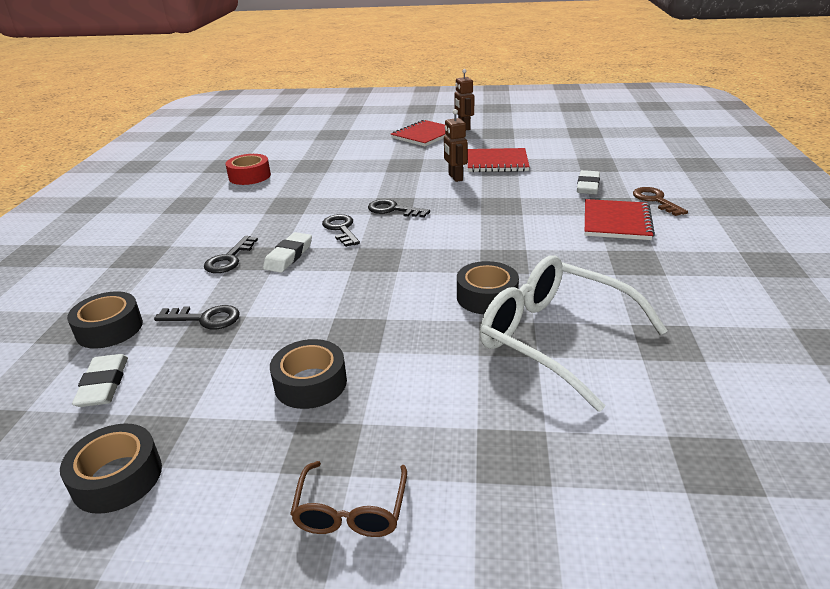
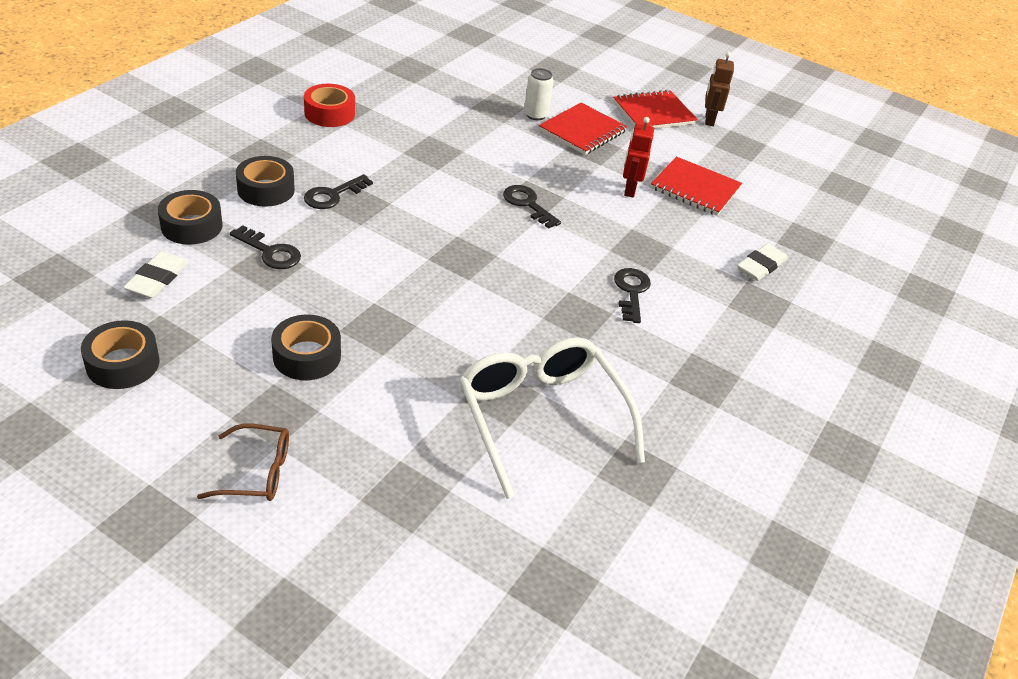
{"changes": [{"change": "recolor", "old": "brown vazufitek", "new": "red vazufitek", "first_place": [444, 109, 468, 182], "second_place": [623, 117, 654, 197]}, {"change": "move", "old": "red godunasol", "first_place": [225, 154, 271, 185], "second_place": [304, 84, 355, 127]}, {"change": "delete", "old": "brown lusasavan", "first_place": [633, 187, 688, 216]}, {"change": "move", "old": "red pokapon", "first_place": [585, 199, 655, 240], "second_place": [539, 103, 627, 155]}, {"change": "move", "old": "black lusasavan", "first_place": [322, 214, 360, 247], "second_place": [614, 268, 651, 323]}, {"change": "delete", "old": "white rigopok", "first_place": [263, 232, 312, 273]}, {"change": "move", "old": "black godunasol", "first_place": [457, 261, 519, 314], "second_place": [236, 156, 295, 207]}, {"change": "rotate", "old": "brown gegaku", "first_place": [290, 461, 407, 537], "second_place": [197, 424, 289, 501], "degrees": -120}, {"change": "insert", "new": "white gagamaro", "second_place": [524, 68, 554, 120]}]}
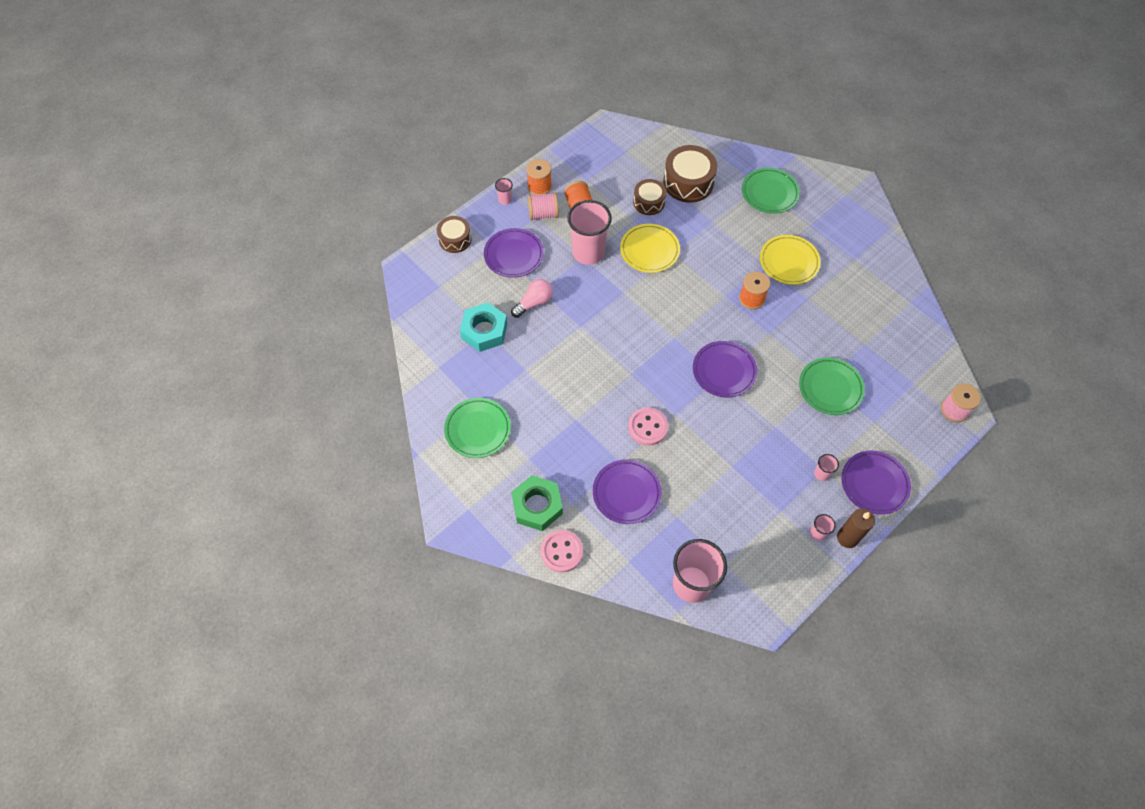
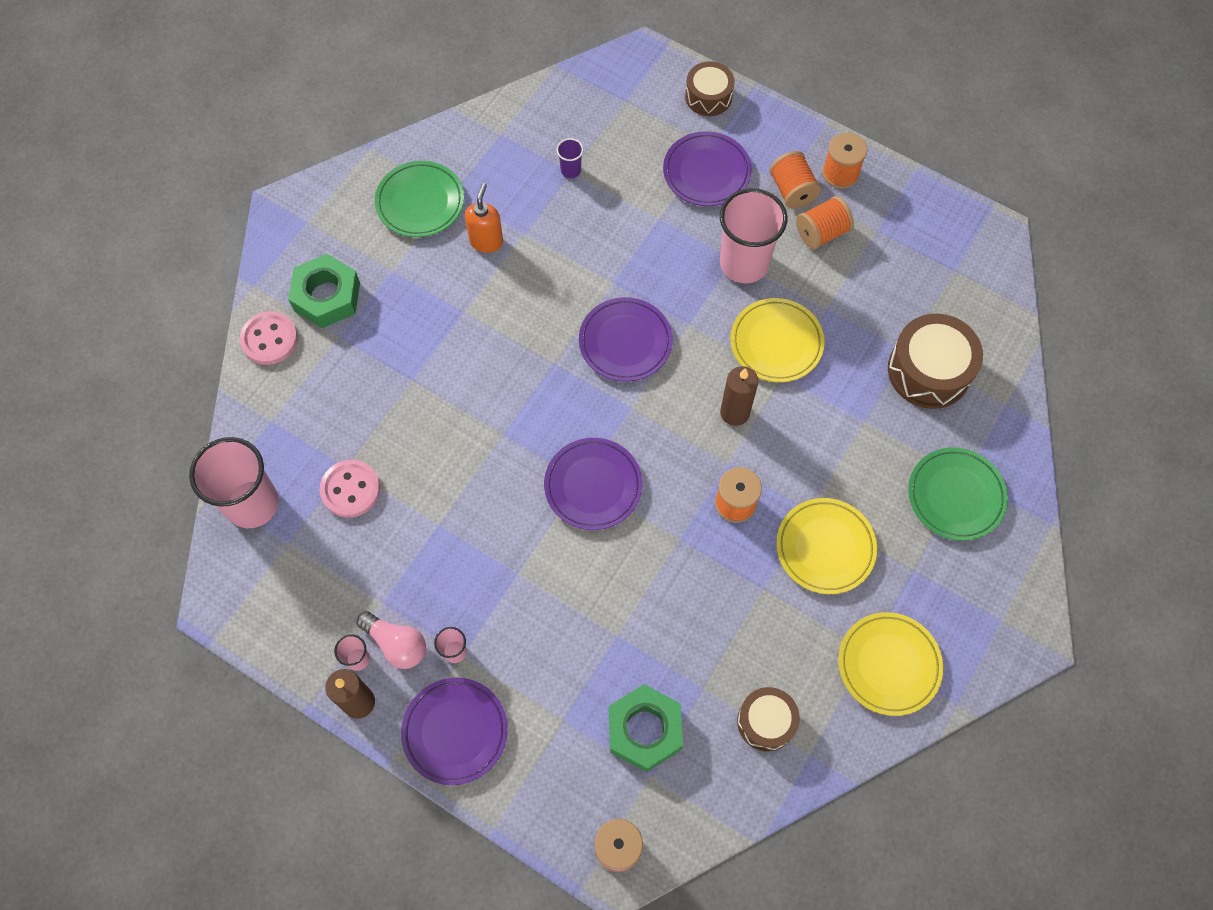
{"changes": [{"change": "delete", "old": "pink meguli", "first_place": [495, 178, 513, 205]}, {"change": "move", "old": "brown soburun", "first_place": [633, 179, 667, 215], "second_place": [737, 687, 800, 752]}, {"change": "recolor", "old": "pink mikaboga", "new": "orange mikaboga", "first_place": [528, 193, 558, 220], "second_place": [769, 151, 821, 209]}, {"change": "move", "old": "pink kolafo", "first_place": [511, 279, 553, 318], "second_place": [357, 611, 426, 669]}, {"change": "replace", "old": "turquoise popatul", "new": "purple meguli", "first_place": [460, 302, 507, 352], "second_place": [557, 138, 584, 178]}, {"change": "delete", "old": "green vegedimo", "first_place": [799, 357, 865, 415]}, {"change": "move", "old": "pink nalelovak", "first_place": [628, 407, 668, 445], "second_place": [320, 460, 380, 518]}, {"change": "move", "old": "purple vegedimo", "first_place": [593, 460, 661, 524], "second_place": [579, 297, 672, 382]}, {"change": "insert", "new": "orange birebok", "second_place": [465, 183, 503, 253]}, {"change": "insert", "new": "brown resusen", "second_place": [720, 366, 758, 426]}, {"change": "insert", "new": "yellow vegedimo", "second_place": [838, 612, 943, 716]}, {"change": "insert", "new": "green popatul", "second_place": [609, 684, 683, 772]}]}
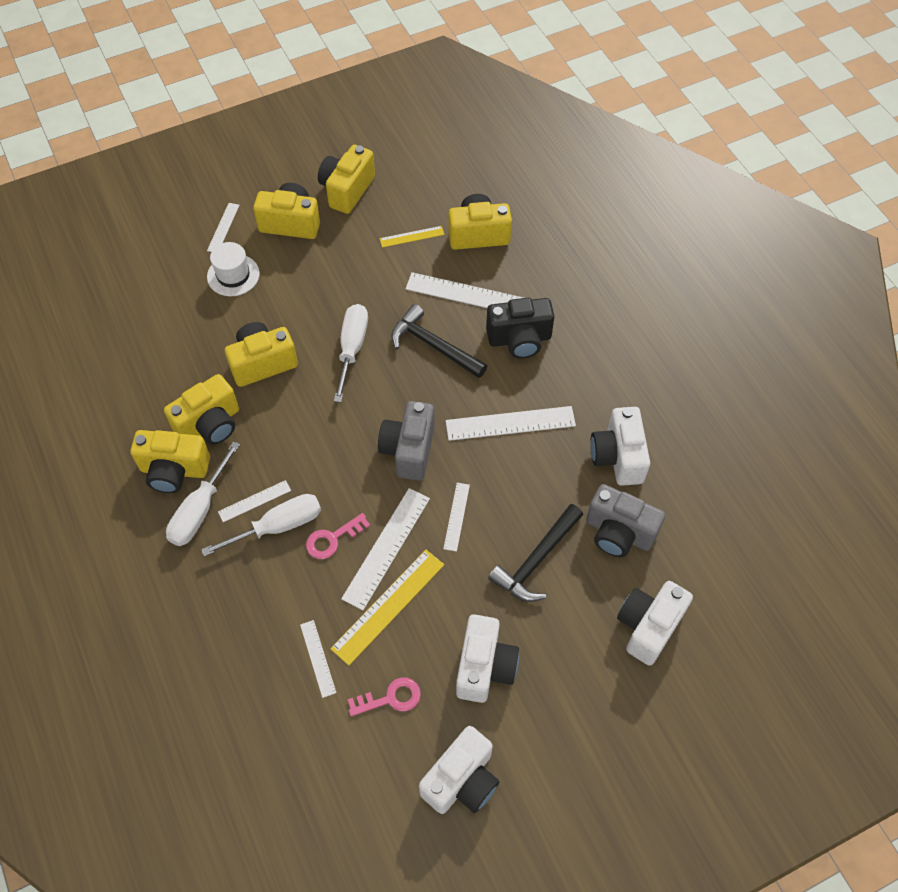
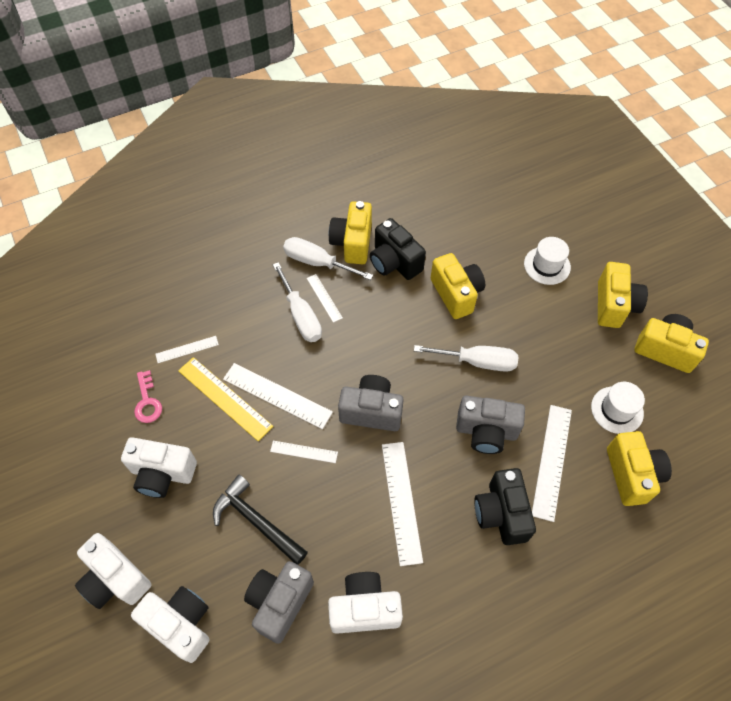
{"changes": [{"change": "delete", "old": "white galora", "first_place": [207, 203, 239, 252]}, {"change": "replace", "old": "yellow galora", "new": "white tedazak", "first_place": [380, 226, 444, 248], "second_place": [591, 382, 645, 434]}, {"change": "replace", "old": "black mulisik", "new": "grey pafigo", "first_place": [391, 304, 487, 378], "second_place": [456, 396, 525, 454]}, {"change": "recolor", "old": "yellow pafigo", "new": "black pafigo", "first_place": [164, 374, 239, 445], "second_place": [370, 218, 426, 280]}, {"change": "delete", "old": "pink lusasavan", "first_place": [306, 513, 370, 559]}, {"change": "move", "old": "white pafigo", "first_place": [419, 726, 499, 814], "second_place": [75, 533, 151, 609]}]}
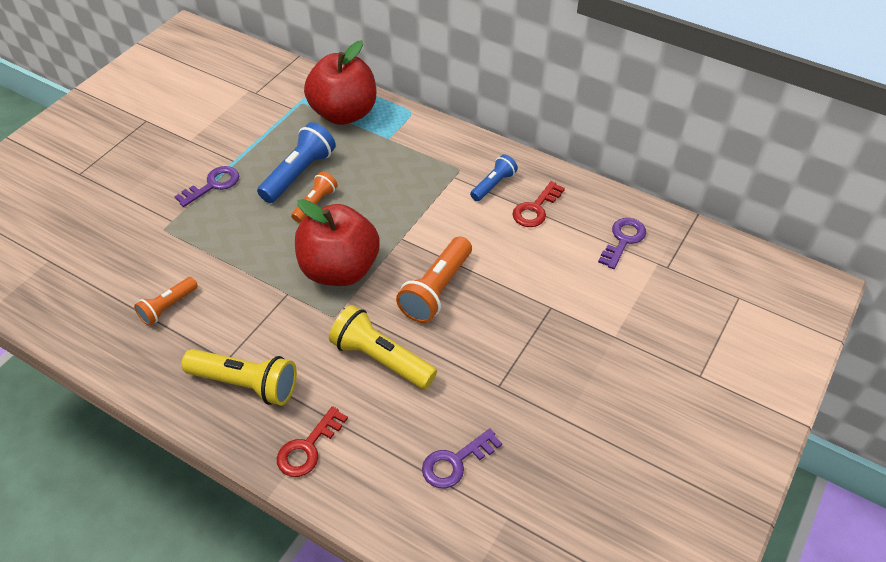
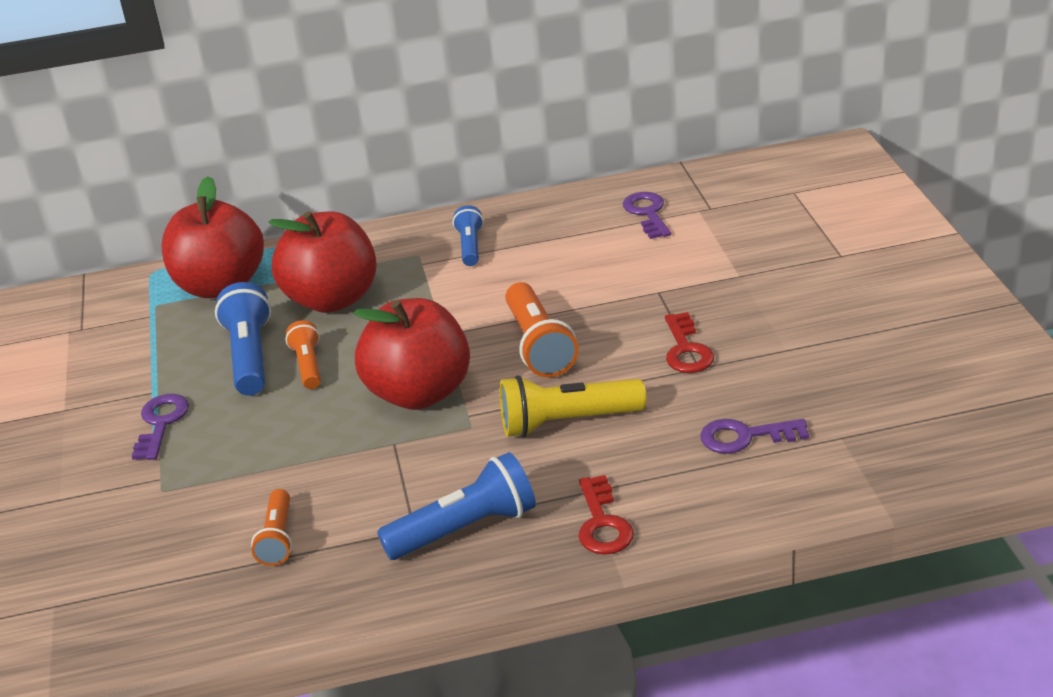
{"changes": [{"change": "move", "old": "red lusasavan", "first_place": [512, 181, 565, 227], "second_place": [665, 312, 714, 373]}, {"change": "recolor", "old": "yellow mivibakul", "new": "blue mivibakul", "first_place": [182, 349, 297, 405], "second_place": [377, 452, 536, 560]}, {"change": "rotate", "old": "purple lusasavan", "first_place": [422, 428, 502, 488], "second_place": [700, 419, 809, 454], "degrees": 75}, {"change": "insert", "new": "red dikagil", "second_place": [268, 211, 377, 313]}]}
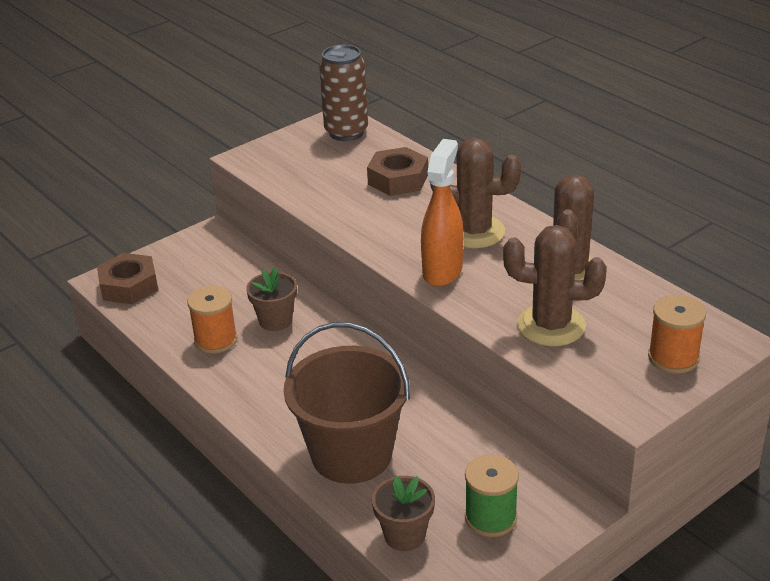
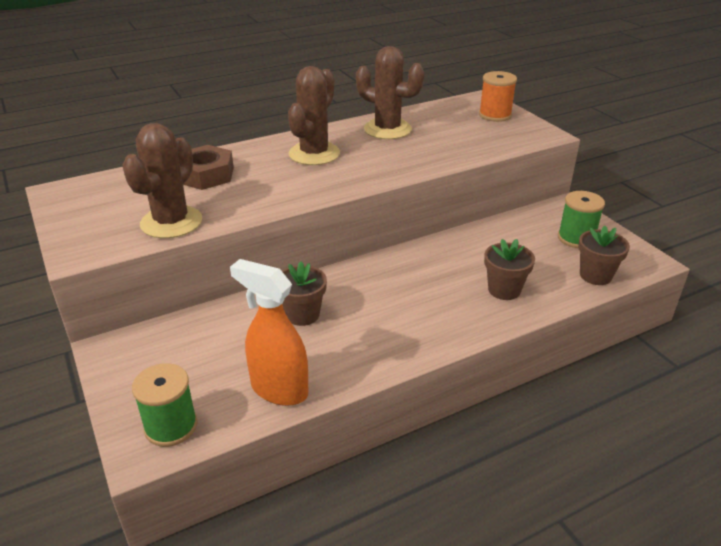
{"changes": [{"change": "delete", "old": "brown gagamaro", "first_place": [319, 45, 368, 141]}, {"change": "move", "old": "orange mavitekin", "first_place": [421, 139, 463, 287], "second_place": [230, 259, 309, 406]}, {"change": "move", "old": "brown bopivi", "first_place": [503, 225, 607, 346], "second_place": [122, 123, 202, 238]}, {"change": "replace", "old": "brown popatul", "new": "green mikaboga", "first_place": [97, 253, 158, 304], "second_place": [132, 363, 197, 447]}, {"change": "delete", "old": "orange mikaboga", "first_place": [187, 286, 238, 353]}, {"change": "replace", "old": "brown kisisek", "new": "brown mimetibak", "first_place": [284, 322, 410, 484], "second_place": [484, 239, 535, 300]}]}
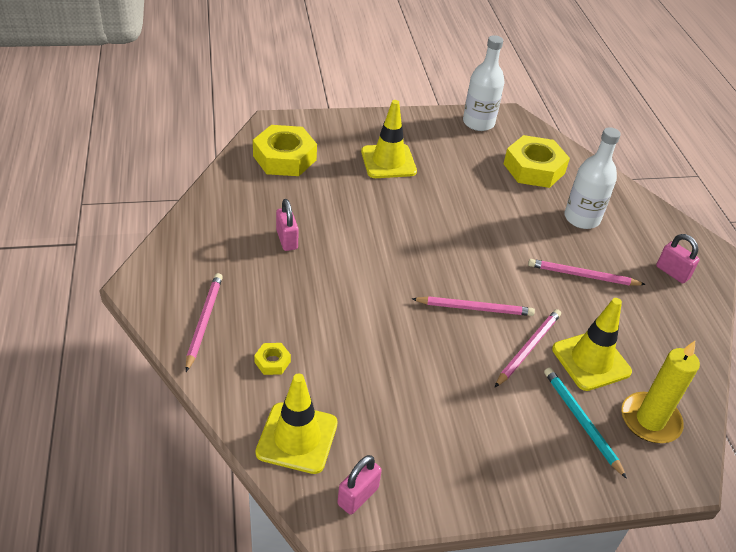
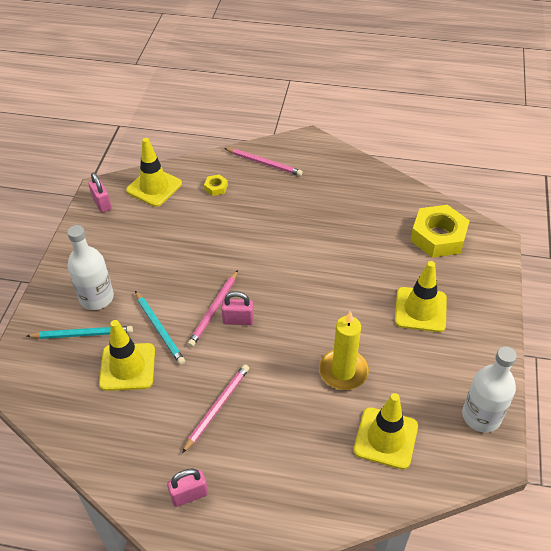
{"changes": [{"change": "move", "old": "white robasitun", "first_place": [564, 127, 621, 229], "second_place": [67, 225, 114, 310]}, {"change": "replace", "old": "yellow popatul", "new": "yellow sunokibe", "first_place": [504, 135, 570, 188], "second_place": [354, 393, 418, 469]}, {"change": "move", "old": "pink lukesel", "first_place": [276, 199, 299, 251], "second_place": [221, 291, 254, 325]}, {"change": "recolor", "old": "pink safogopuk", "new": "turquoise safogopuk", "first_place": [495, 309, 561, 387], "second_place": [135, 291, 185, 365]}, {"change": "move", "old": "yellow resusen", "first_place": [621, 341, 700, 443], "second_place": [319, 311, 369, 390]}]}
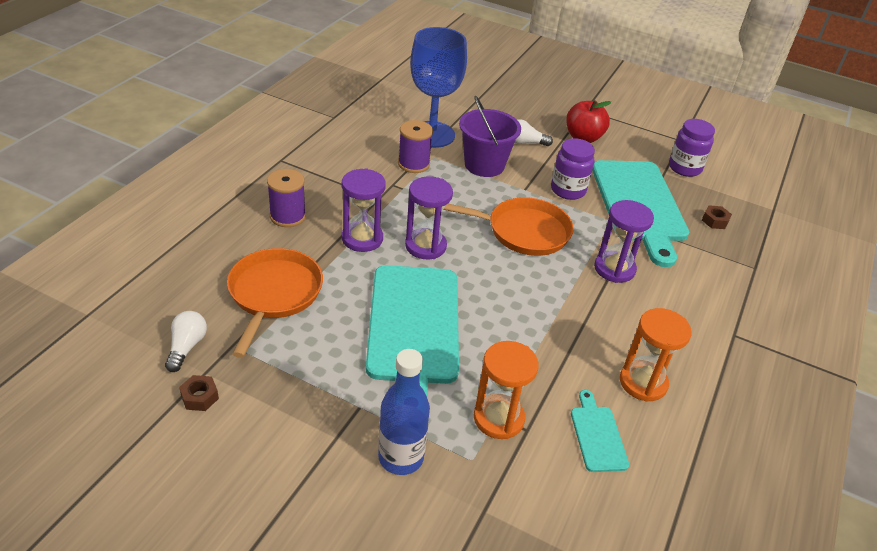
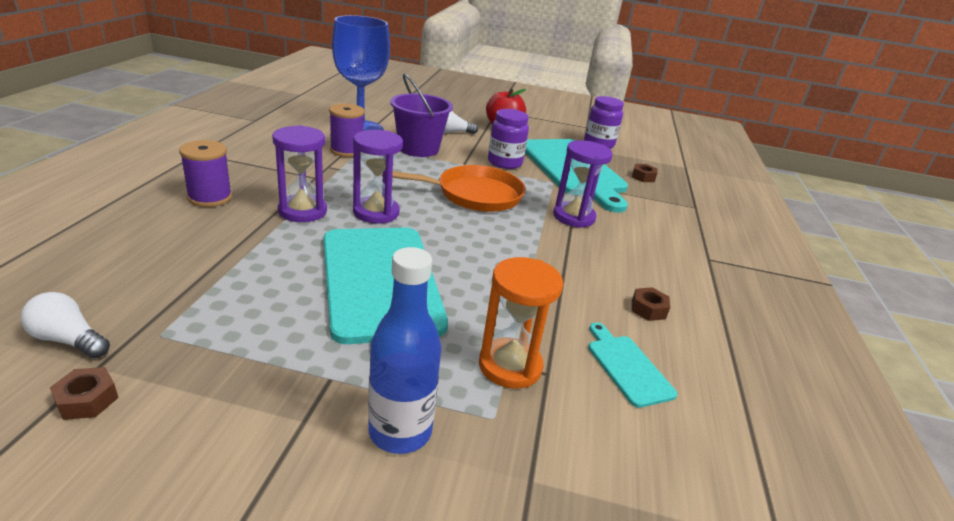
{"changes": [{"change": "delete", "old": "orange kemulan", "first_place": [227, 248, 323, 358]}, {"change": "replace", "old": "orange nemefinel", "new": "brown popatul", "first_place": [620, 308, 692, 402], "second_place": [632, 287, 670, 321]}, {"change": "rotate", "old": "white kolafo", "first_place": [165, 311, 207, 372], "second_place": [21, 292, 110, 358], "degrees": -60}]}
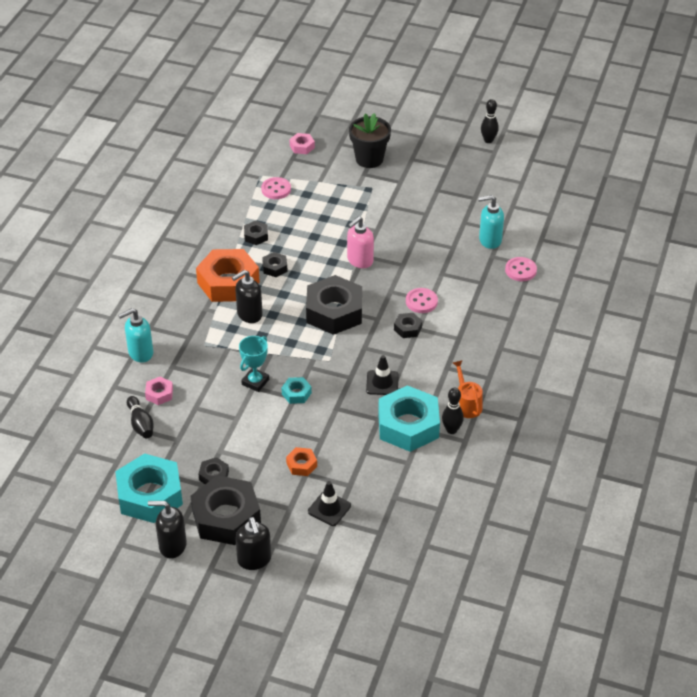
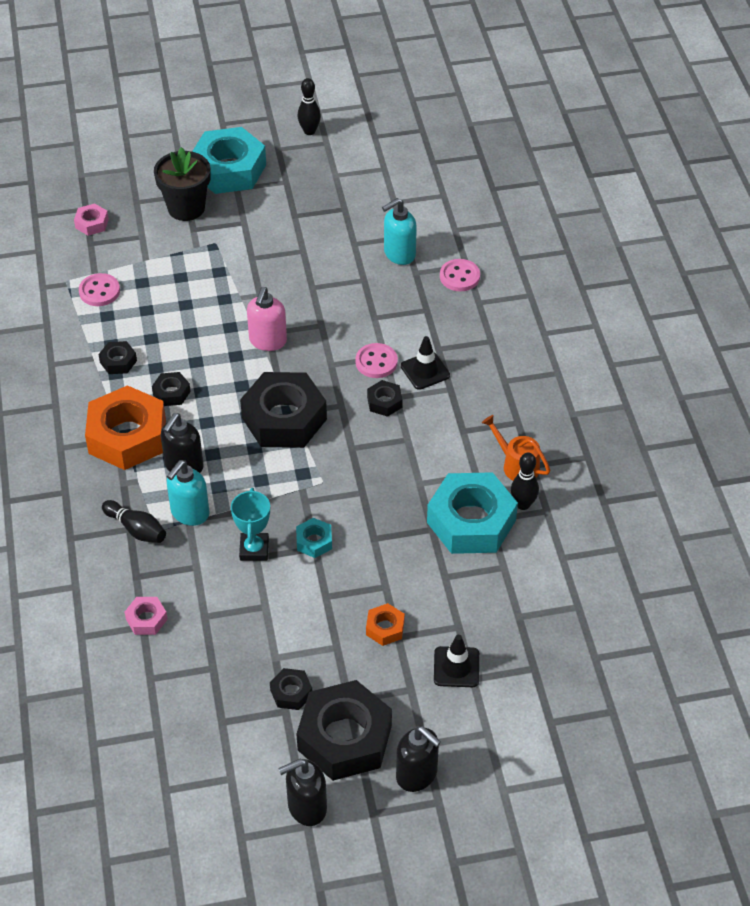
{"changes": [{"change": "move", "old": "turquoise birebok", "first_place": [118, 308, 153, 363], "second_place": [167, 460, 209, 526]}, {"change": "move", "old": "black sunokibe", "first_place": [366, 355, 399, 395], "second_place": [401, 336, 450, 390]}, {"change": "move", "old": "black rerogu", "first_place": [127, 396, 154, 438], "second_place": [102, 500, 166, 543]}, {"change": "move", "old": "turquoise popatul", "first_place": [115, 453, 183, 523], "second_place": [192, 127, 266, 194]}]}
